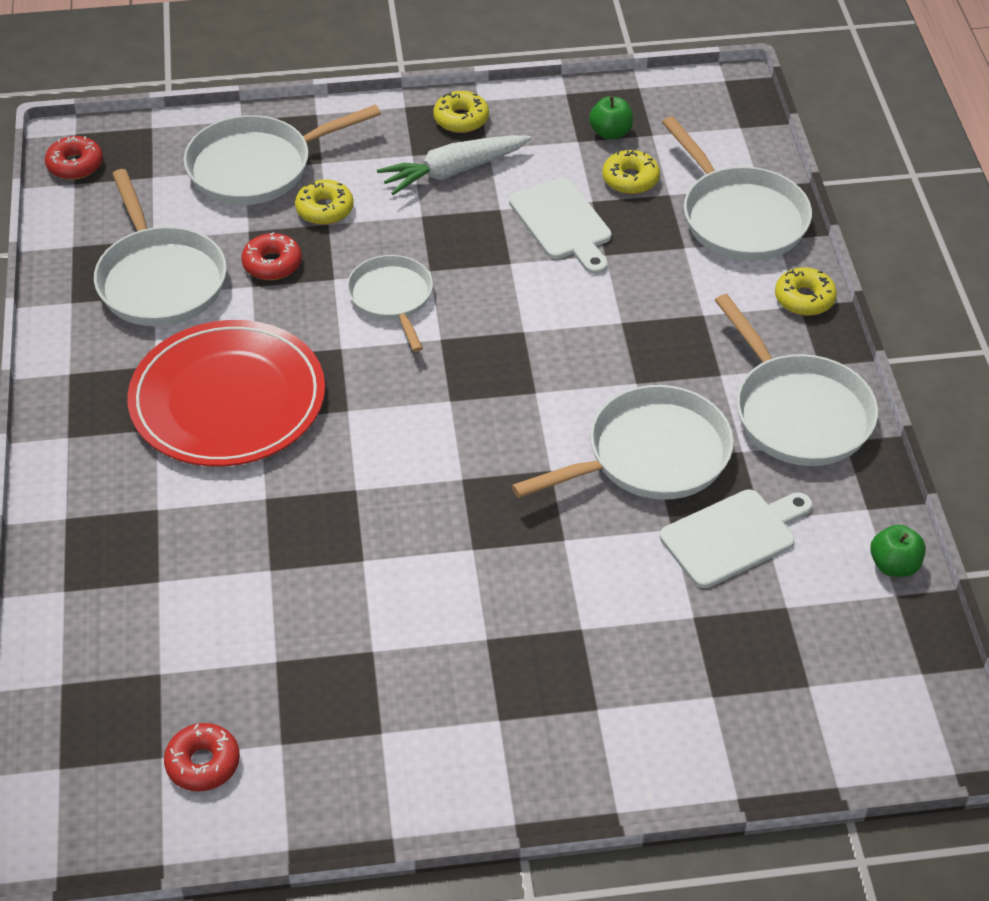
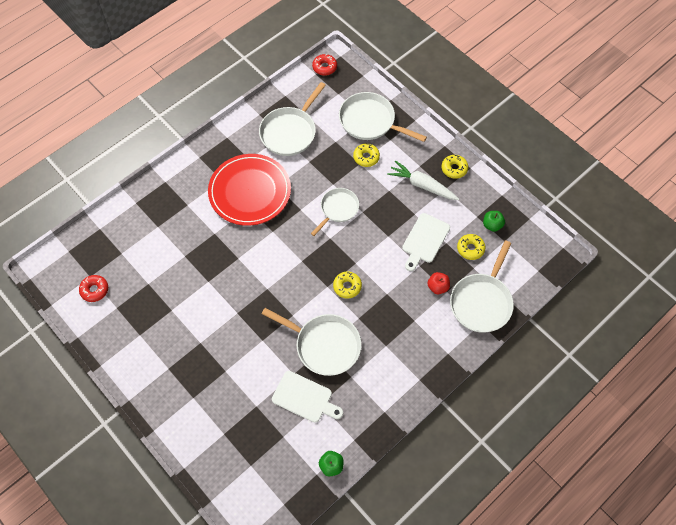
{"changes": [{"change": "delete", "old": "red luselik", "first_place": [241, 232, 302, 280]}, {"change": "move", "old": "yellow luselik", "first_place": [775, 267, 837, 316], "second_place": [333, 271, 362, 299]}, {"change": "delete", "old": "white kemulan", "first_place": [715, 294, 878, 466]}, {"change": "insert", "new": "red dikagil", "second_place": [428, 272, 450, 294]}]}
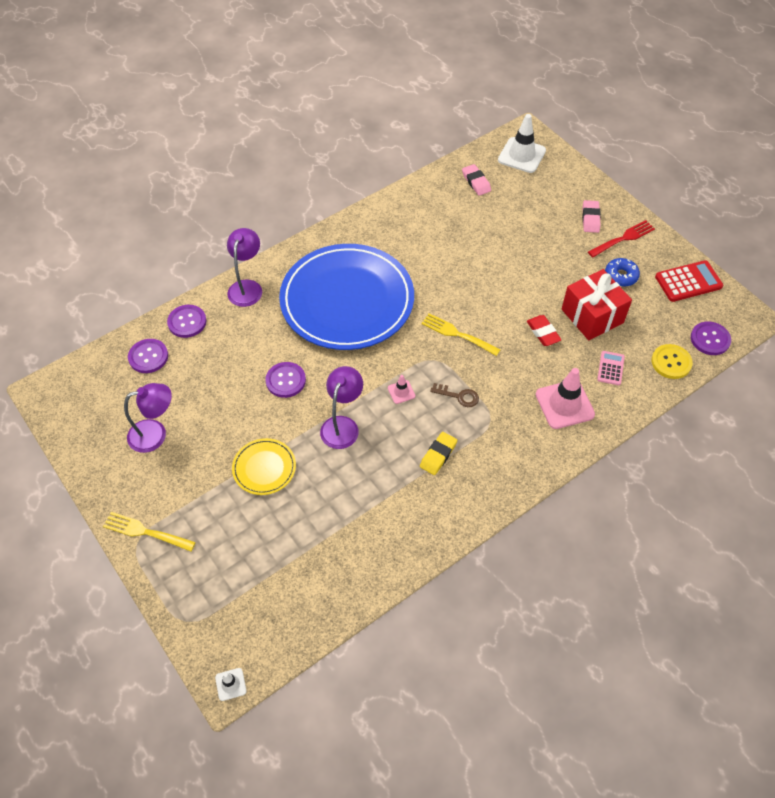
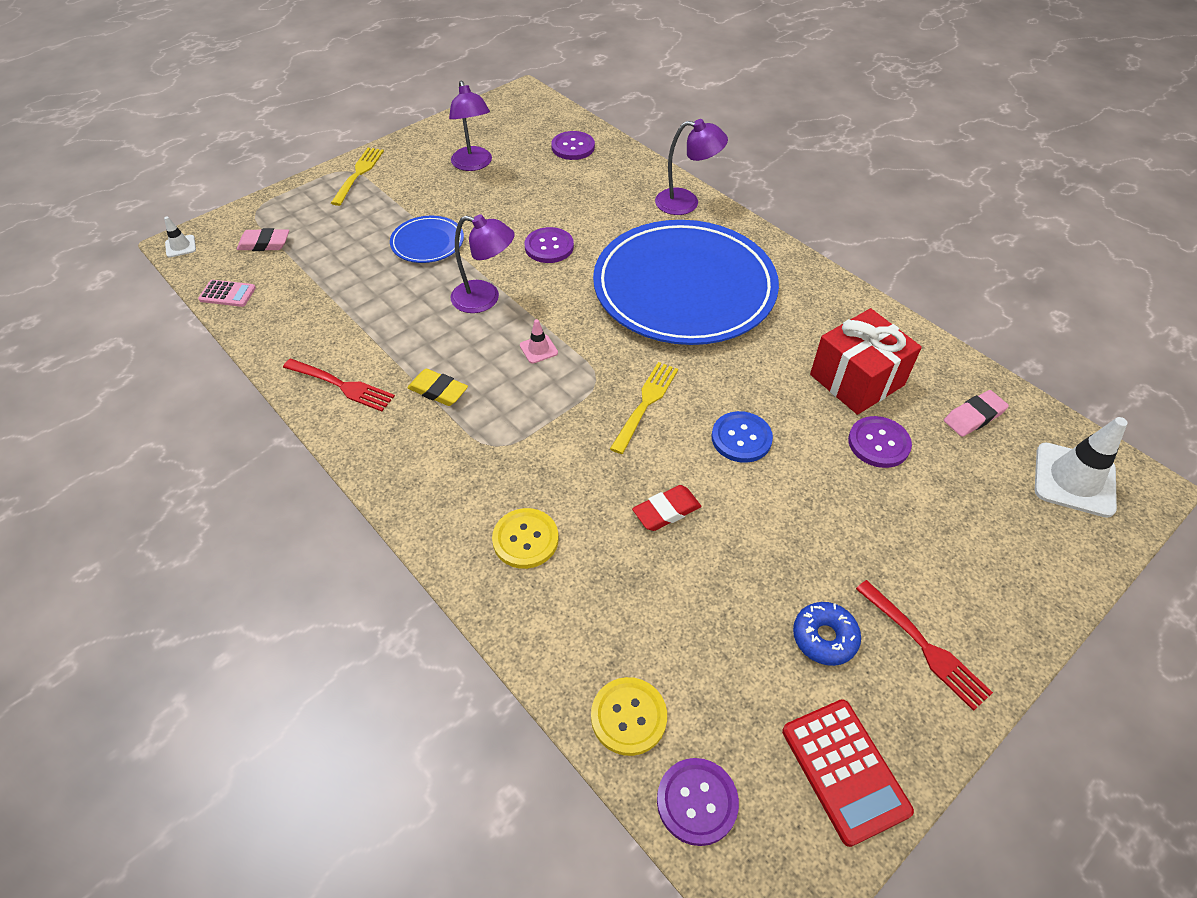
{"changes": [{"change": "move", "old": "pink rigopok", "first_place": [582, 200, 601, 233], "second_place": [237, 228, 289, 251]}, {"change": "move", "old": "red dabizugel", "first_place": [562, 269, 632, 340], "second_place": [810, 308, 922, 415]}, {"change": "move", "old": "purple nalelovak", "first_place": [167, 305, 207, 338], "second_place": [848, 416, 912, 468]}, {"change": "move", "old": "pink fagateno", "first_place": [597, 351, 625, 385], "second_place": [198, 280, 256, 307]}, {"change": "replace", "old": "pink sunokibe", "new": "yellow nalelovak", "first_place": [536, 368, 595, 429], "second_place": [492, 508, 559, 569]}, {"change": "delete", "old": "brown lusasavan", "first_place": [430, 383, 479, 407]}, {"change": "recolor", "old": "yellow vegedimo", "new": "blue vegedimo", "first_place": [232, 438, 296, 495], "second_place": [390, 216, 464, 263]}, {"change": "insert", "new": "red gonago", "second_place": [283, 359, 395, 412]}, {"change": "insert", "new": "blue nalelovak", "second_place": [712, 411, 773, 463]}]}
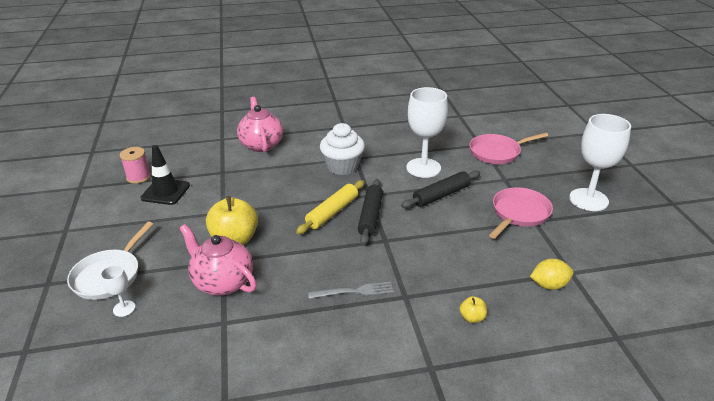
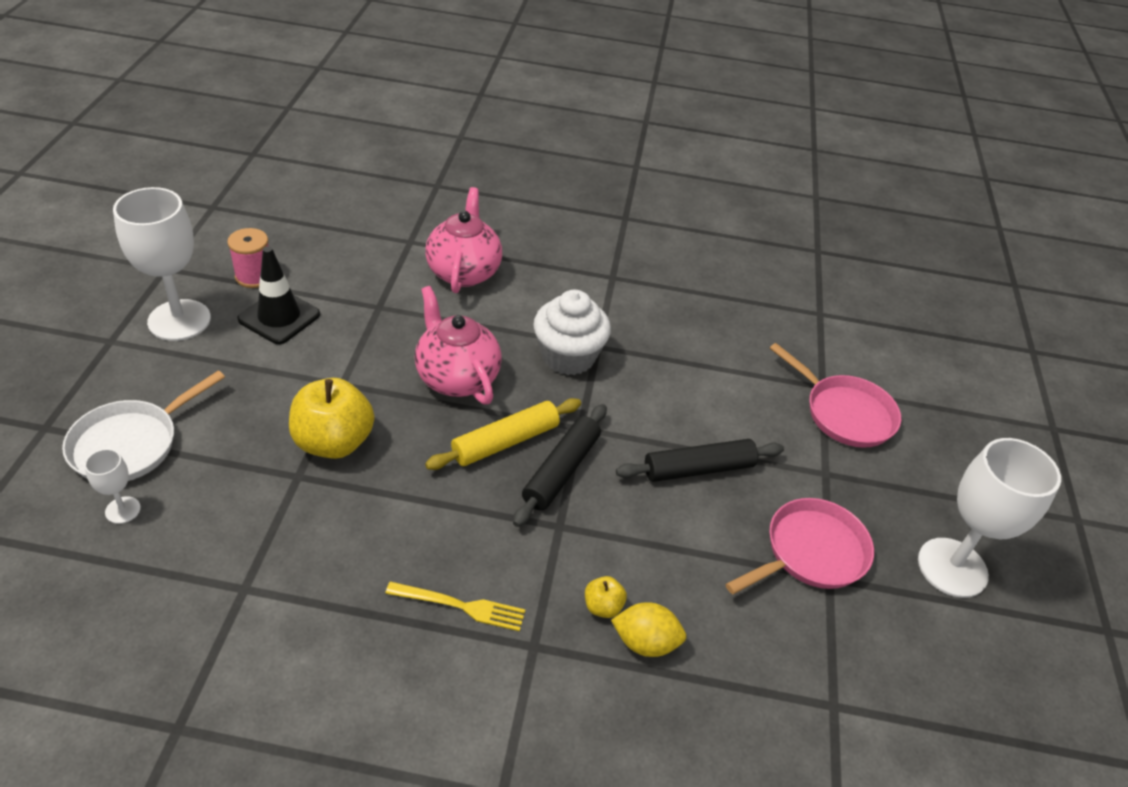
{"changes": [{"change": "move", "old": "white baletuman", "first_place": [406, 87, 448, 178], "second_place": [113, 187, 211, 341]}, {"change": "rotate", "old": "pink kemulan", "first_place": [469, 133, 548, 164], "second_place": [770, 343, 901, 448], "degrees": -135}, {"change": "move", "old": "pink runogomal", "first_place": [180, 224, 257, 296], "second_place": [415, 286, 502, 405]}, {"change": "move", "old": "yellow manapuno", "first_place": [530, 259, 574, 290], "second_place": [611, 602, 686, 657]}, {"change": "recolor", "old": "grey gonago", "new": "yellow gonago", "first_place": [308, 282, 394, 299], "second_place": [385, 581, 525, 631]}, {"change": "move", "old": "yellow dikagil", "first_place": [460, 296, 487, 323], "second_place": [585, 576, 627, 618]}]}
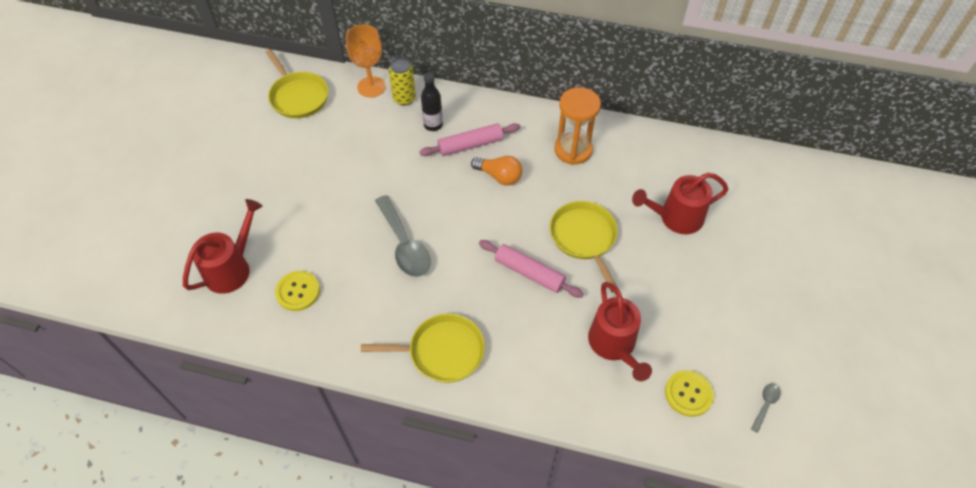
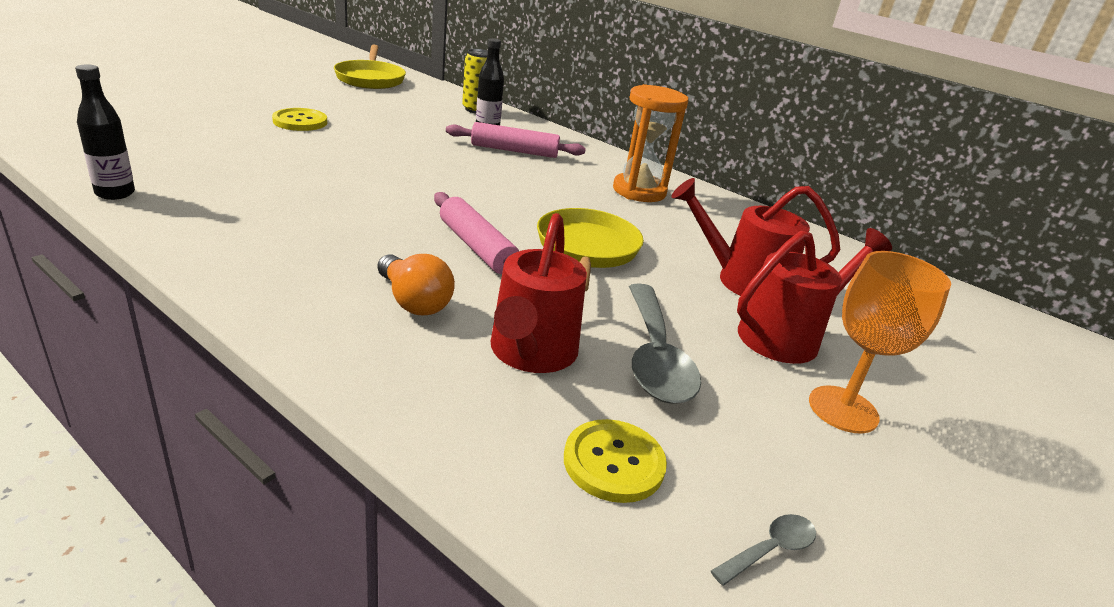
{"changes": [{"change": "move", "old": "orange baletuman", "first_place": [346, 24, 386, 98], "second_place": [809, 251, 951, 433]}, {"change": "move", "old": "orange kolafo", "first_place": [471, 156, 522, 186], "second_place": [377, 254, 455, 315]}, {"change": "move", "old": "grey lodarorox", "first_place": [375, 195, 431, 277], "second_place": [629, 283, 701, 404]}, {"change": "move", "old": "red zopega", "first_place": [183, 199, 263, 294], "second_place": [737, 228, 892, 364]}, {"change": "move", "old": "yellow nalelovak", "first_place": [275, 271, 320, 311], "second_place": [272, 108, 327, 131]}, {"change": "delete", "old": "yellow kemulan", "first_place": [361, 313, 485, 383]}, {"change": "insert", "new": "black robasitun", "second_place": [75, 64, 135, 200]}]}
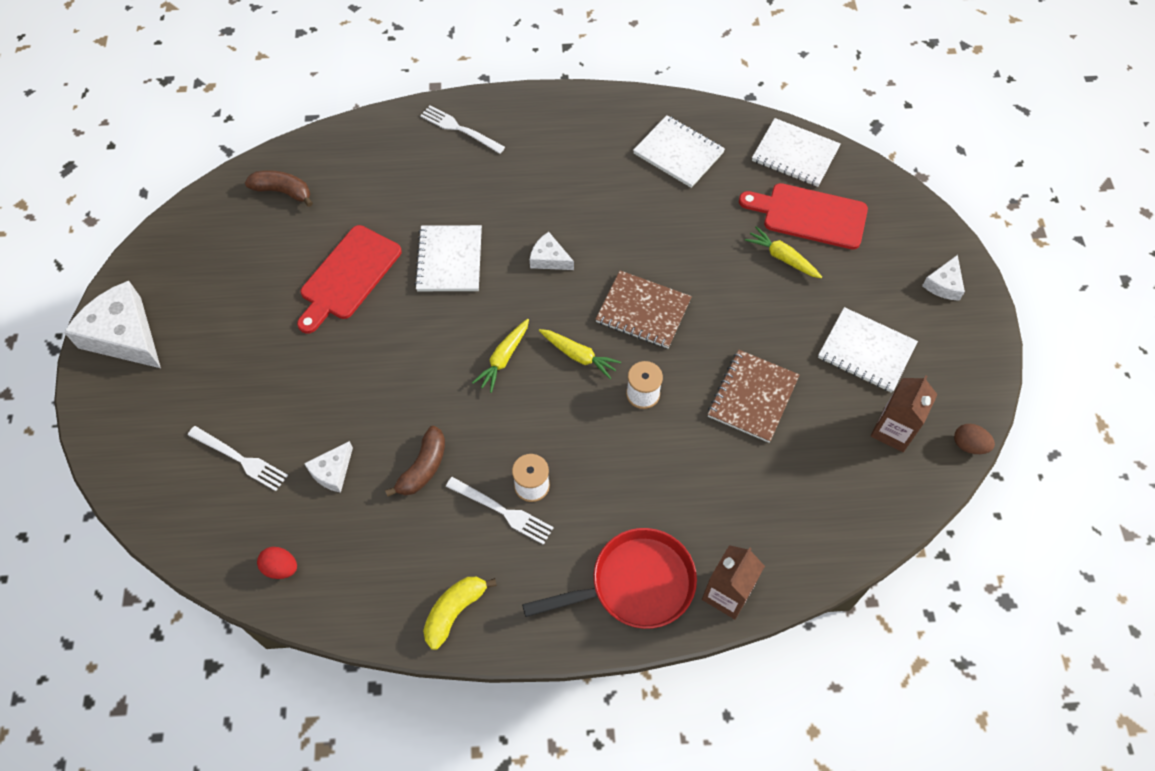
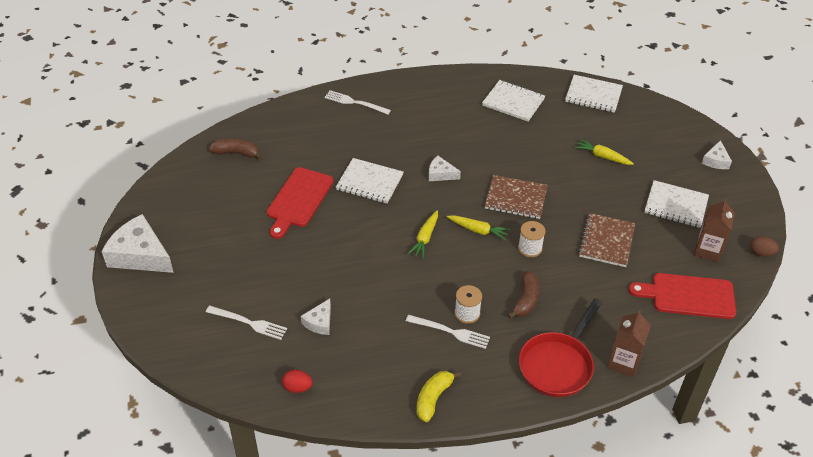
{"changes": [{"change": "move", "old": "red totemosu", "first_place": [739, 183, 868, 250], "second_place": [628, 273, 736, 319]}, {"change": "rotate", "old": "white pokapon", "first_place": [414, 225, 482, 291], "second_place": [336, 158, 403, 204], "degrees": -60}, {"change": "move", "old": "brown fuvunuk", "first_place": [385, 426, 445, 497], "second_place": [507, 271, 539, 319]}, {"change": "rotate", "old": "red kemulan", "first_place": [522, 528, 697, 629], "second_place": [519, 298, 602, 397], "degrees": 150}]}
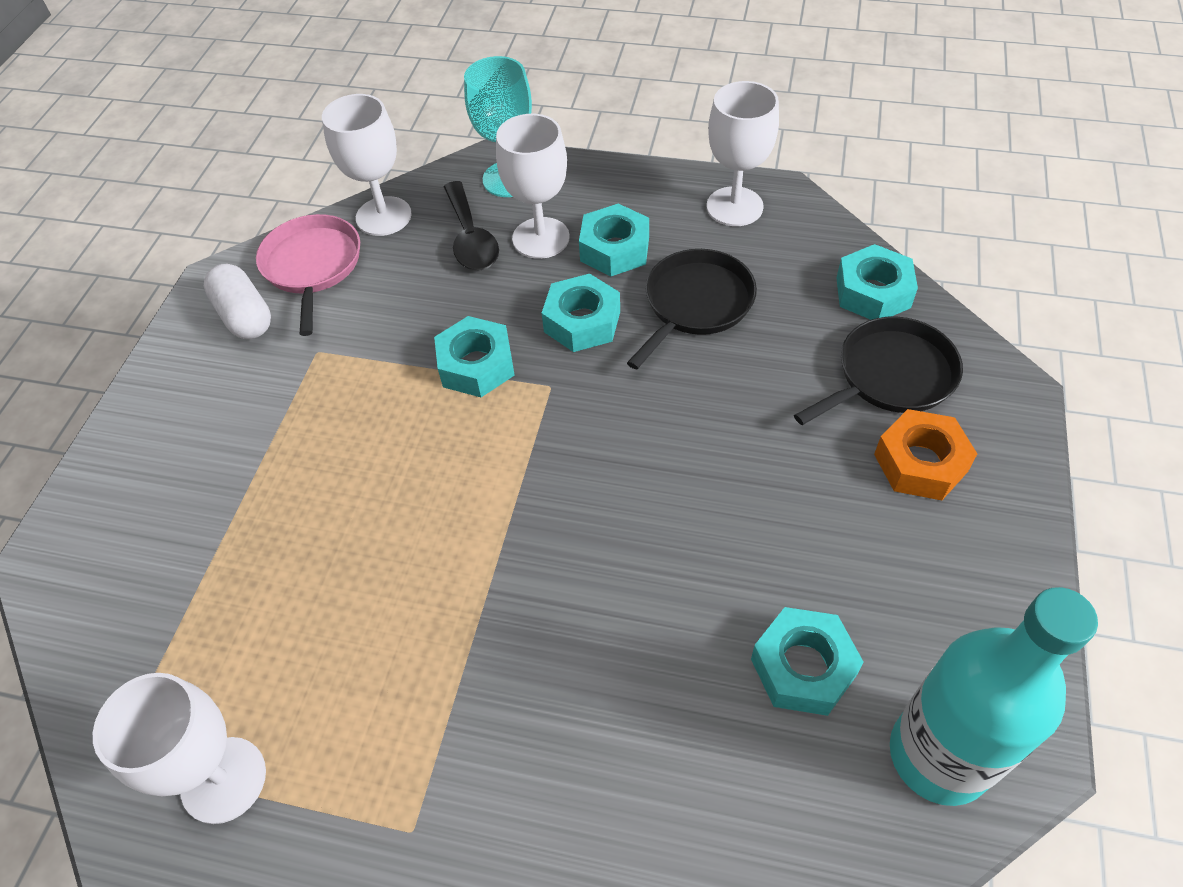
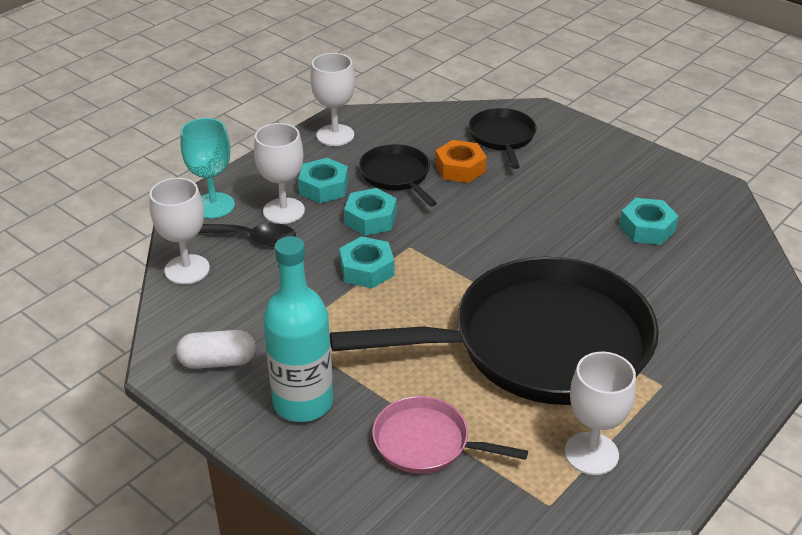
{"changes": [{"change": "move", "old": "pink kemulan", "first_place": [256, 214, 360, 336], "second_place": [372, 396, 528, 474]}, {"change": "delete", "old": "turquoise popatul", "first_place": [836, 244, 918, 320]}, {"change": "move", "old": "orange popatul", "first_place": [874, 409, 977, 500], "second_place": [435, 140, 487, 183]}, {"change": "move", "old": "turquoise robasitun", "first_place": [890, 587, 1098, 806], "second_place": [263, 236, 333, 422]}, {"change": "insert", "new": "black kemulan", "second_place": [330, 257, 659, 405]}]}
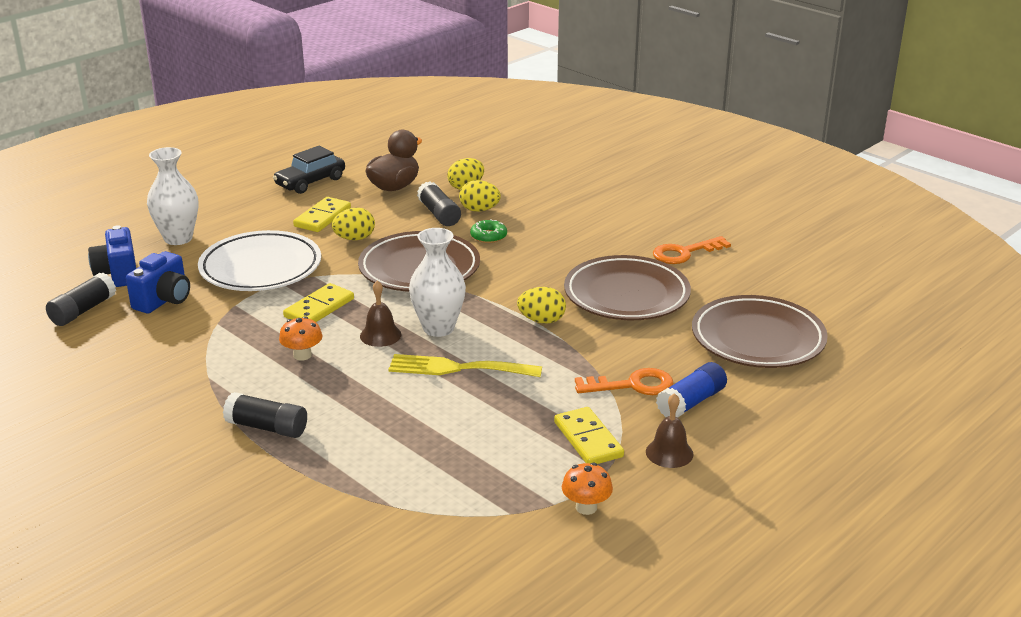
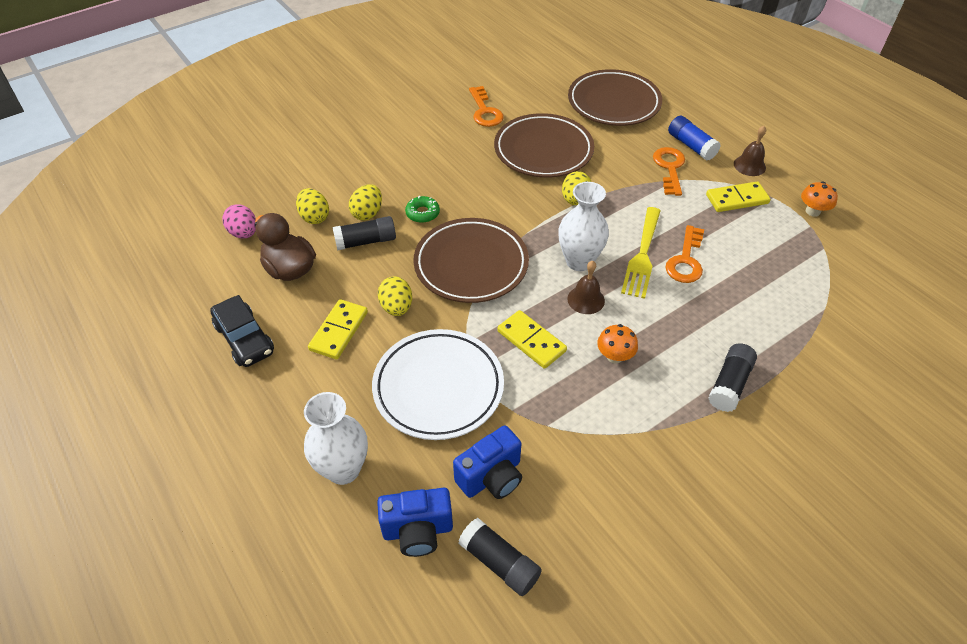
{"changes": [{"change": "rotate", "old": "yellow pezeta", "first_place": [293, 197, 351, 232], "second_place": [308, 299, 368, 360], "degrees": 75}, {"change": "rotate", "old": "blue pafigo", "first_place": [126, 251, 190, 314], "second_place": [453, 425, 522, 499], "degrees": 105}, {"change": "insert", "new": "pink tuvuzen", "second_place": [222, 204, 256, 239]}, {"change": "insert", "new": "orange lusasavan", "second_place": [665, 225, 704, 283]}]}
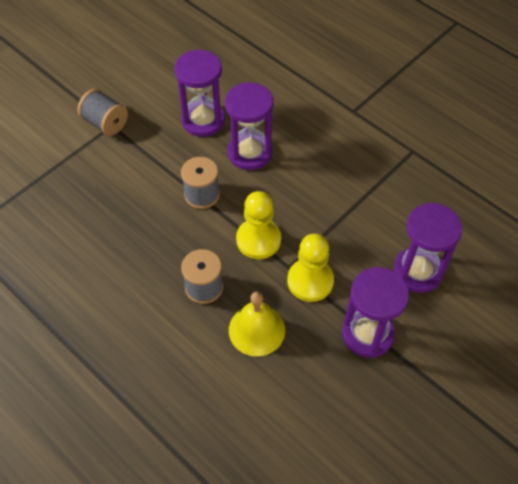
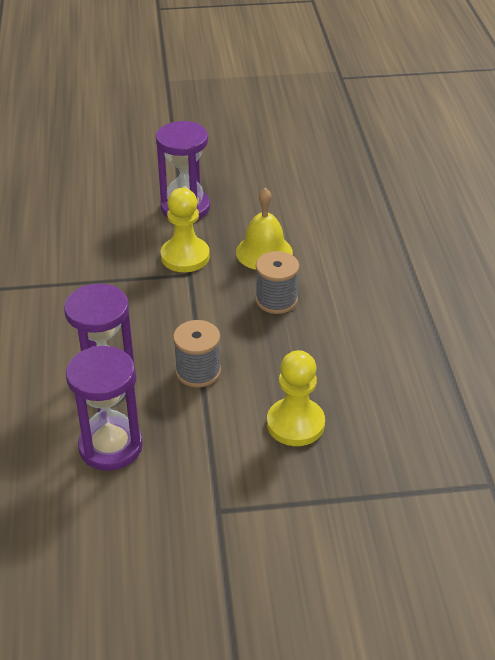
{"changes": [{"change": "delete", "old": "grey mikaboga", "first_place": [77, 89, 128, 136]}, {"change": "move", "old": "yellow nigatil", "first_place": [236, 191, 281, 259], "second_place": [267, 350, 325, 446]}, {"change": "delete", "old": "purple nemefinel", "first_place": [393, 202, 462, 293]}]}
